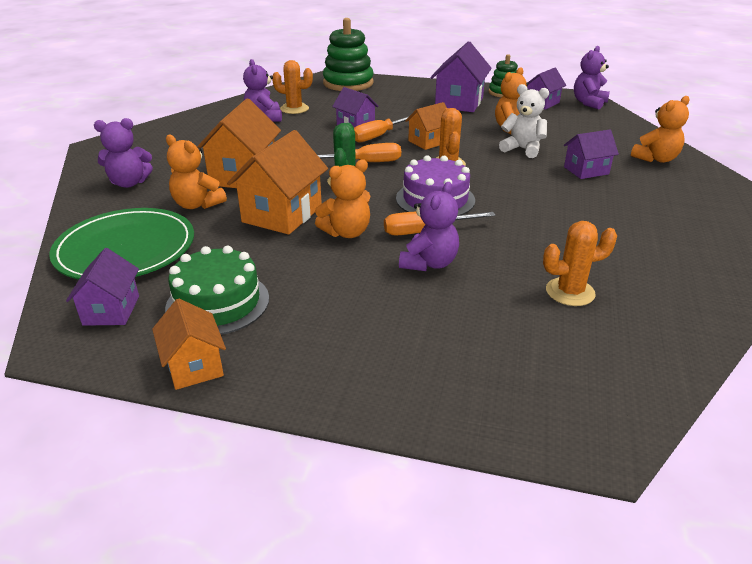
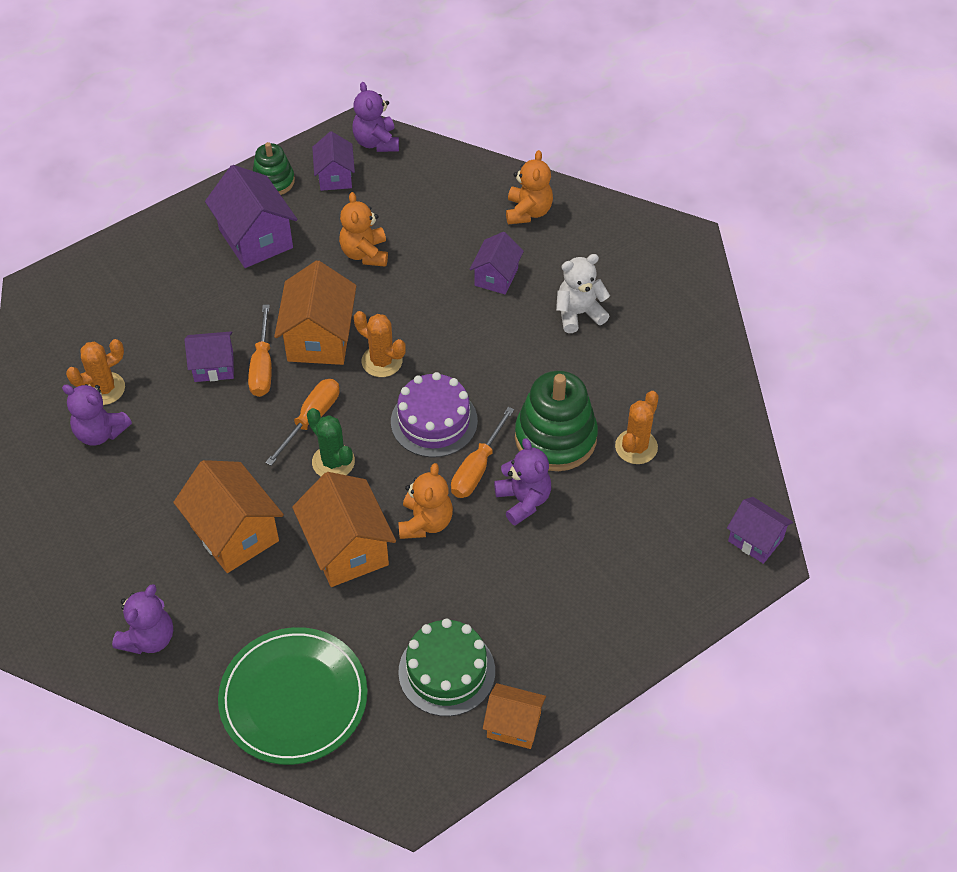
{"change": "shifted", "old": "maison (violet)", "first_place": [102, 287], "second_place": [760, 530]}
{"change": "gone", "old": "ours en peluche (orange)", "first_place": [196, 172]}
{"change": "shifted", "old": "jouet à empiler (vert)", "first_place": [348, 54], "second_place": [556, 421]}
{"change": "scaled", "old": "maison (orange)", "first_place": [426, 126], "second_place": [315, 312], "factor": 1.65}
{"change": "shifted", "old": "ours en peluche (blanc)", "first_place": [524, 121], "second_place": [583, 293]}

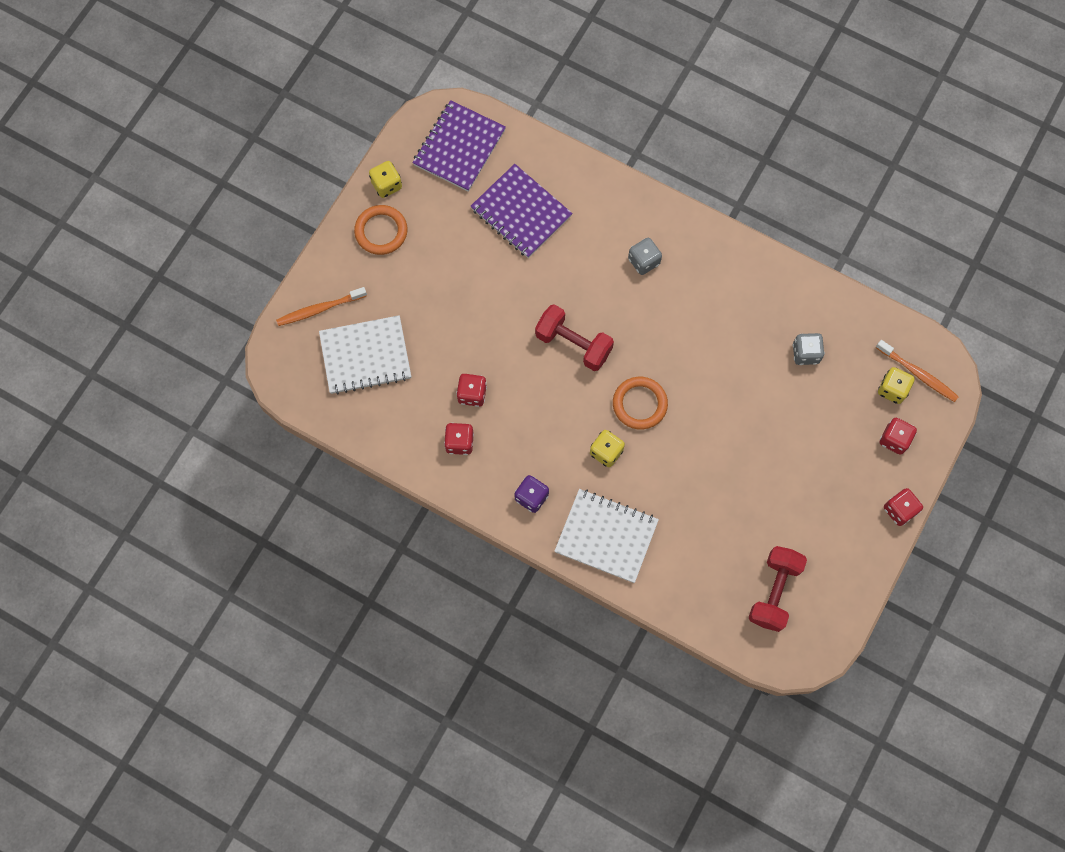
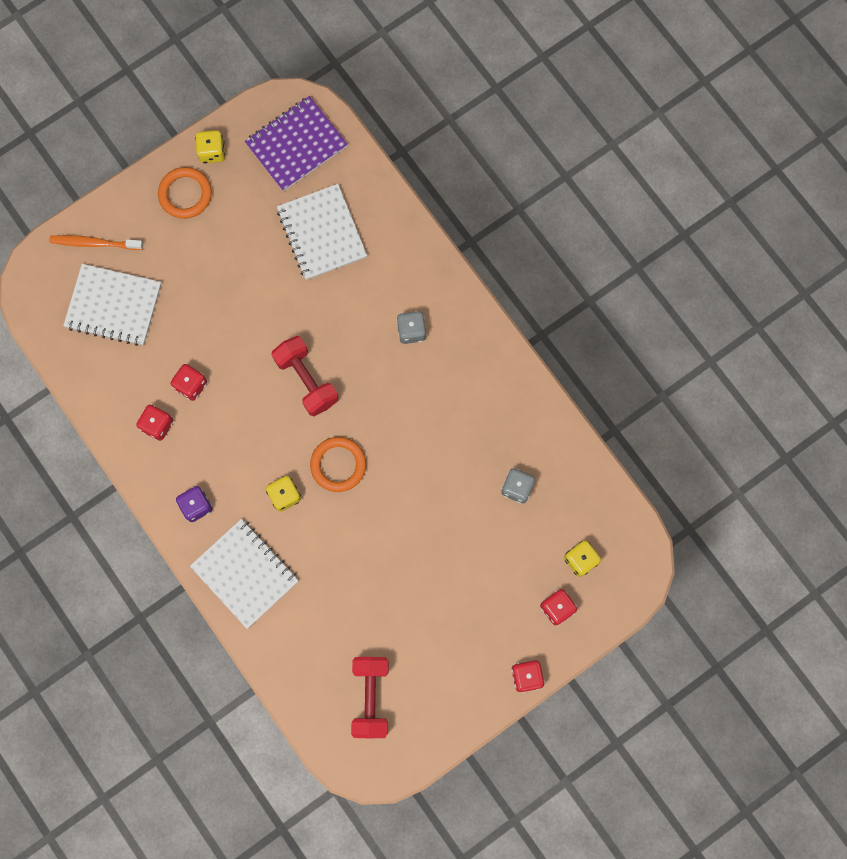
{"change": "repainted", "old": "carnet (violet)", "new": "carnet (blanc)", "first_place": [522, 211], "second_place": [322, 232]}
{"change": "rotated", "old": "haltère (rouge)", "first_place": [777, 589], "second_place": [370, 697], "degrees": -45}
{"change": "gone", "old": "brosse à dents (orange)", "first_place": [917, 371]}

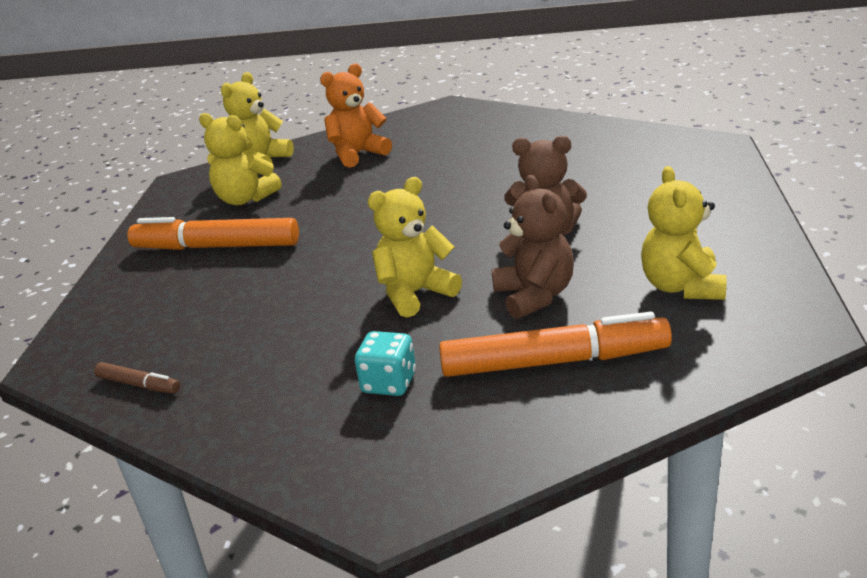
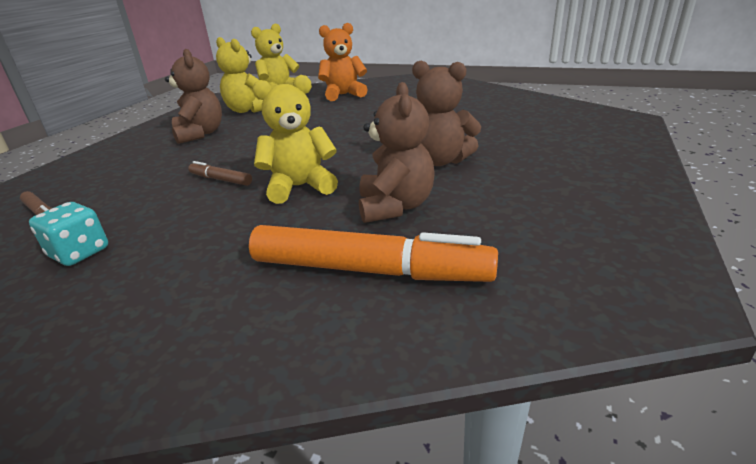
{"change": "swapped", "old": "feutre (orange)", "new": "ours en peluche (marron)", "first_place": [213, 233], "second_place": [193, 96]}
{"change": "shifted", "old": "dé (turquoise)", "first_place": [385, 363], "second_place": [68, 234]}
{"change": "gone", "old": "ours en peluche (jaune)", "first_place": [684, 233]}
{"change": "new", "new": "feutre (marron)", "second_place": [220, 173]}

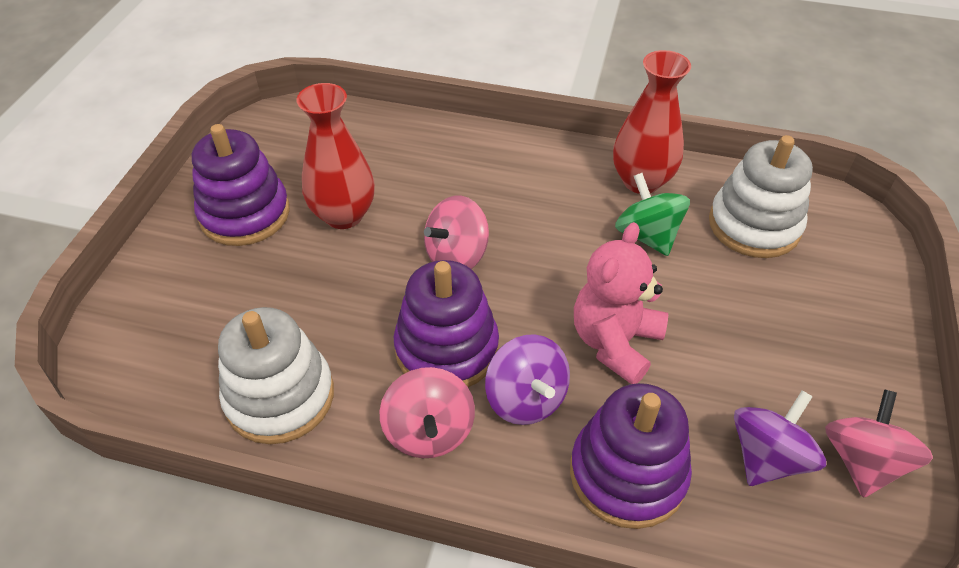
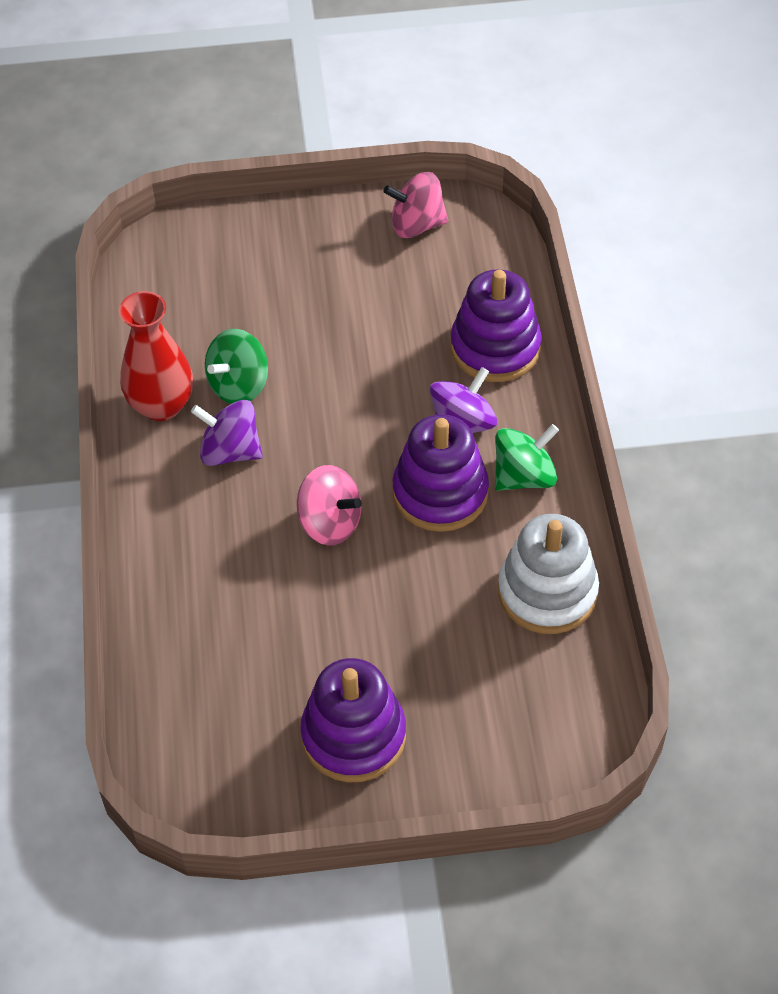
{"change": "gone", "old": "vase (rouge)", "first_place": [336, 156]}
{"change": "repainted", "old": "toupie (rose)", "new": "toupie (vert)", "first_place": [427, 412], "second_place": [527, 457]}
{"change": "gone", "old": "ours en peluche (rose)", "first_place": [621, 303]}
{"change": "gone", "old": "jouet à empiler (blanc)", "first_place": [761, 196]}
{"change": "shifted", "old": "toupie (violet)", "first_place": [780, 438], "second_place": [227, 432]}

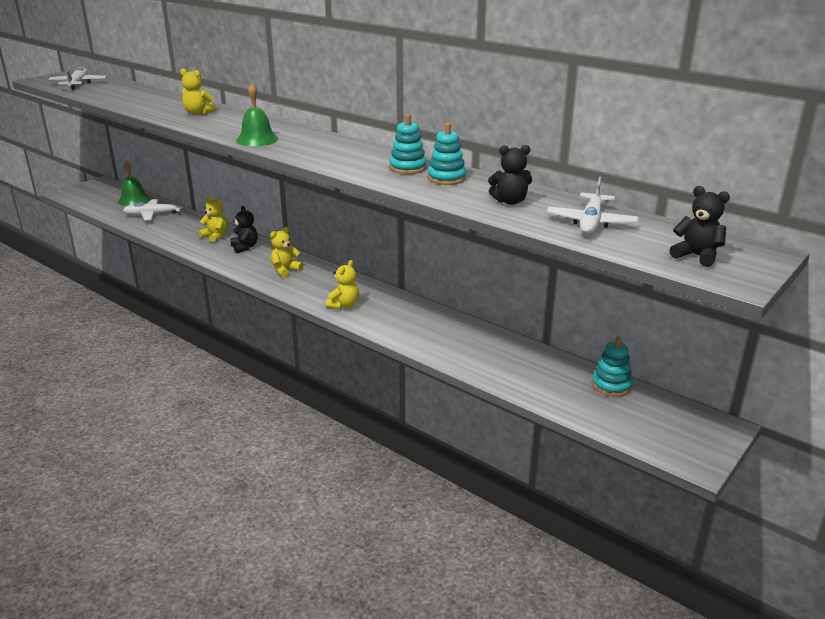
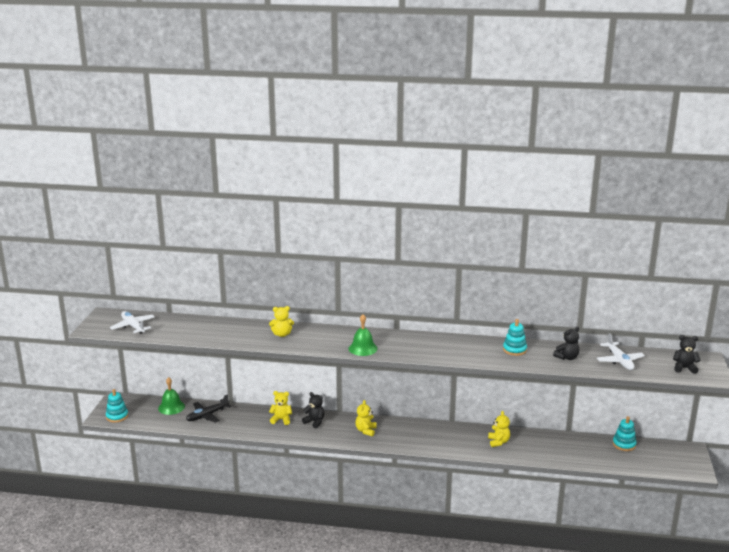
{"change": "repainted", "old": "avion (blanc)", "new": "avion (noir)", "first_place": [153, 208], "second_place": [208, 408]}
{"change": "shifted", "old": "ours en peluche (jaune)", "first_place": [342, 284], "second_place": [499, 429]}
{"change": "shifted", "old": "jouet à empiler (turquoise)", "first_place": [408, 144], "second_place": [117, 406]}

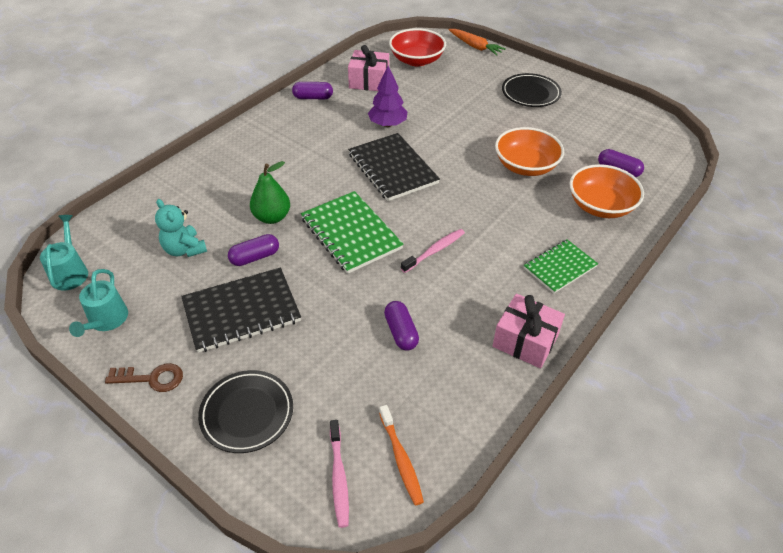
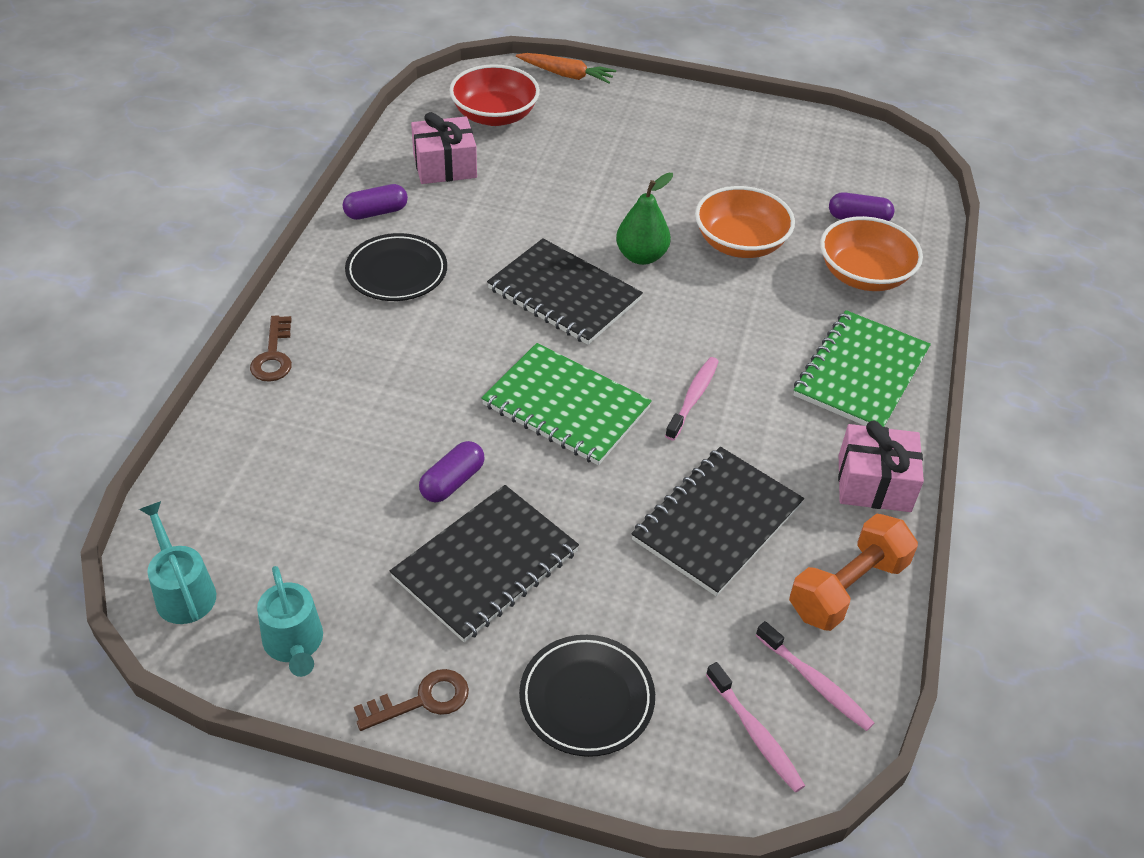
{"change": "gone", "old": "ours en peluche (turquoise)", "first_place": [181, 228]}
{"change": "shifted", "old": "poire (vert)", "first_place": [270, 192], "second_place": [644, 219]}
{"change": "gone", "old": "arbre (violet)", "first_place": [388, 96]}
{"change": "repainted", "old": "brosse à dents (orange)", "new": "brosse à dents (rose)", "first_place": [401, 455], "second_place": [815, 676]}
{"change": "swapped", "old": "gélule (violet)", "new": "carnet (noir)", "first_place": [401, 326], "second_place": [717, 521]}
{"change": "shifted", "old": "assiette (noir)", "first_place": [532, 90], "second_place": [396, 267]}
{"change": "scaled", "old": "carnet (vert)", "first_place": [561, 266], "second_place": [862, 368], "factor": 1.57}
{"change": "new", "new": "clé (marron)", "second_place": [271, 349]}
{"change": "new", "new": "haltère (orange)", "second_place": [853, 572]}

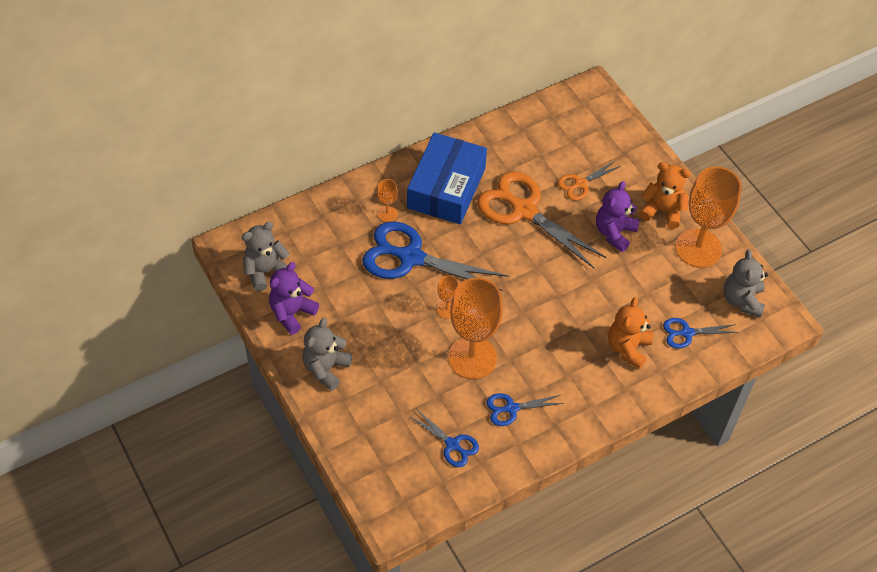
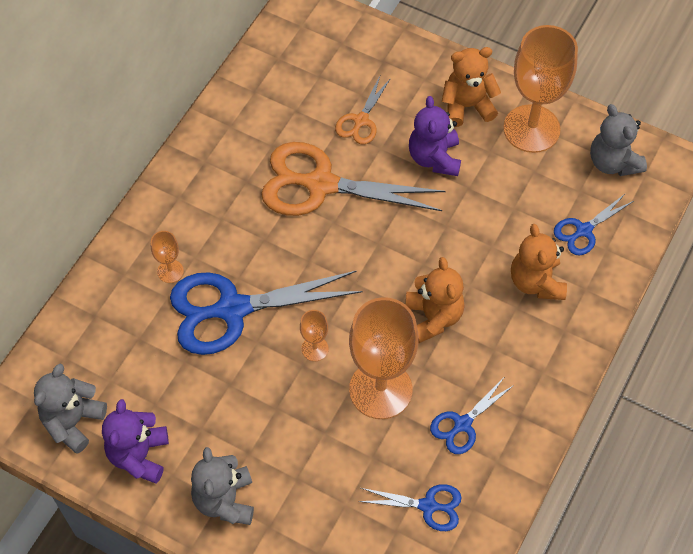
{"change": "gone", "old": "boîte (bleu)", "first_place": [447, 178]}
{"change": "new", "new": "ours en peluche (orange)", "second_place": [435, 300]}

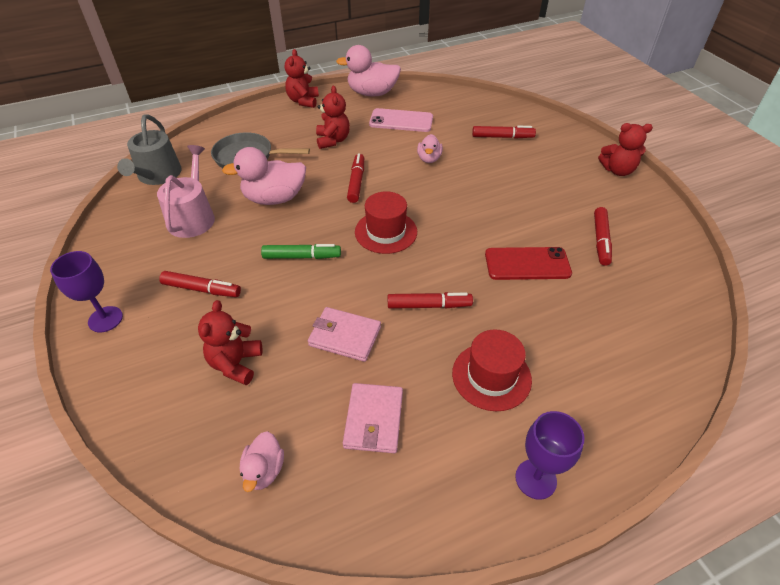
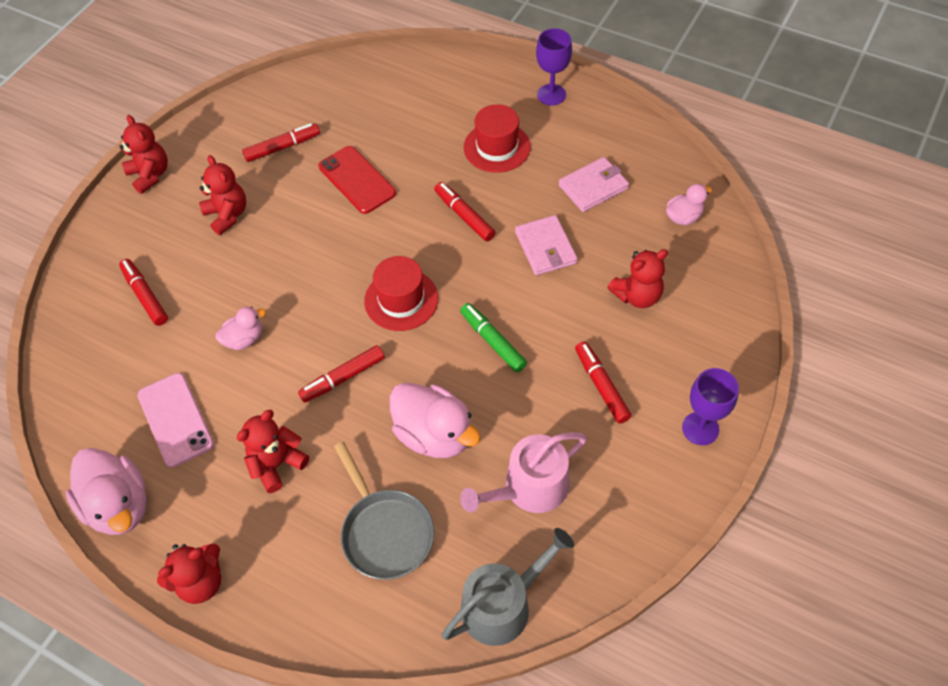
{"change": "new", "new": "ours en peluche (rouge)", "second_place": [222, 195]}

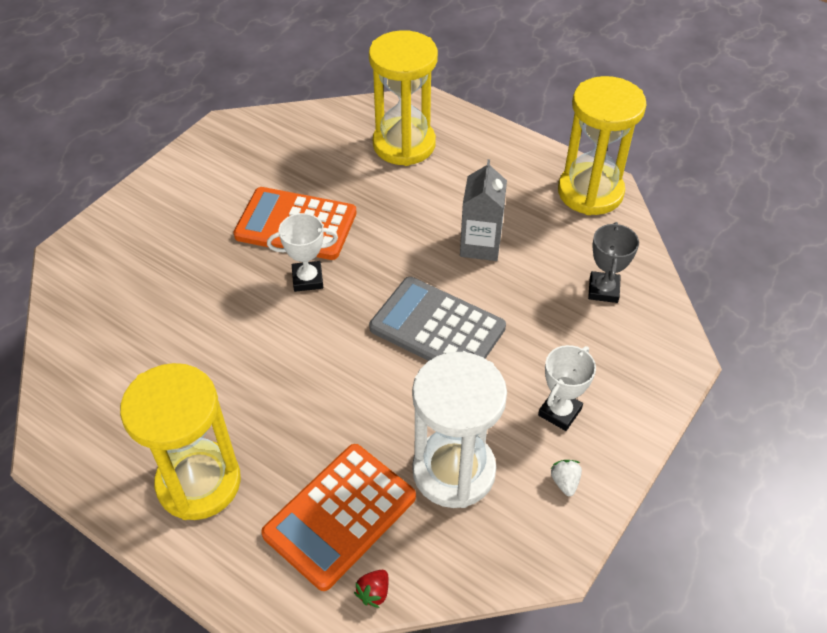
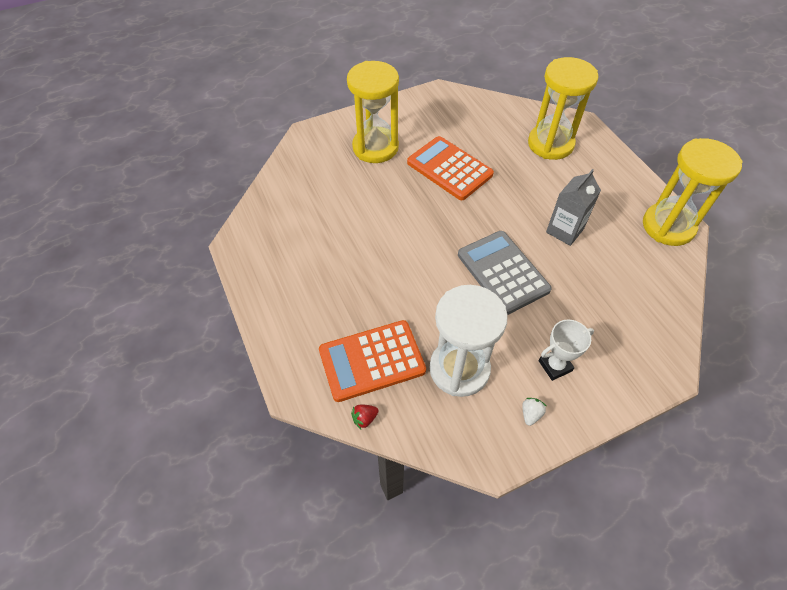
{"change": "shifted", "old": "sablier (jaune)", "first_place": [180, 441], "second_place": [373, 112]}
{"change": "gone", "old": "trophée (blanc)", "first_place": [302, 252]}
{"change": "gone", "old": "trophée (gris)", "first_place": [613, 262]}

